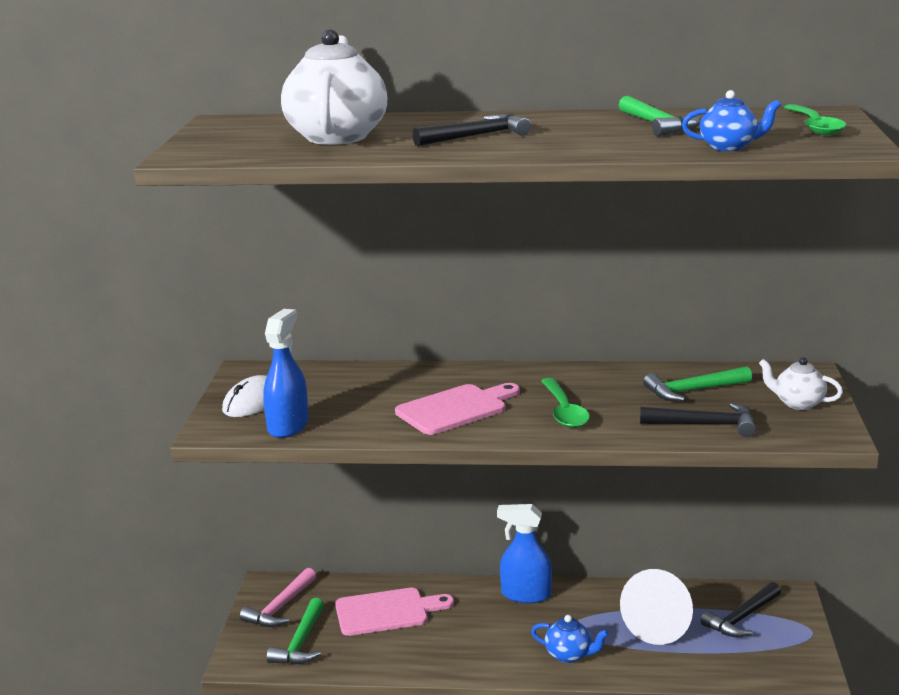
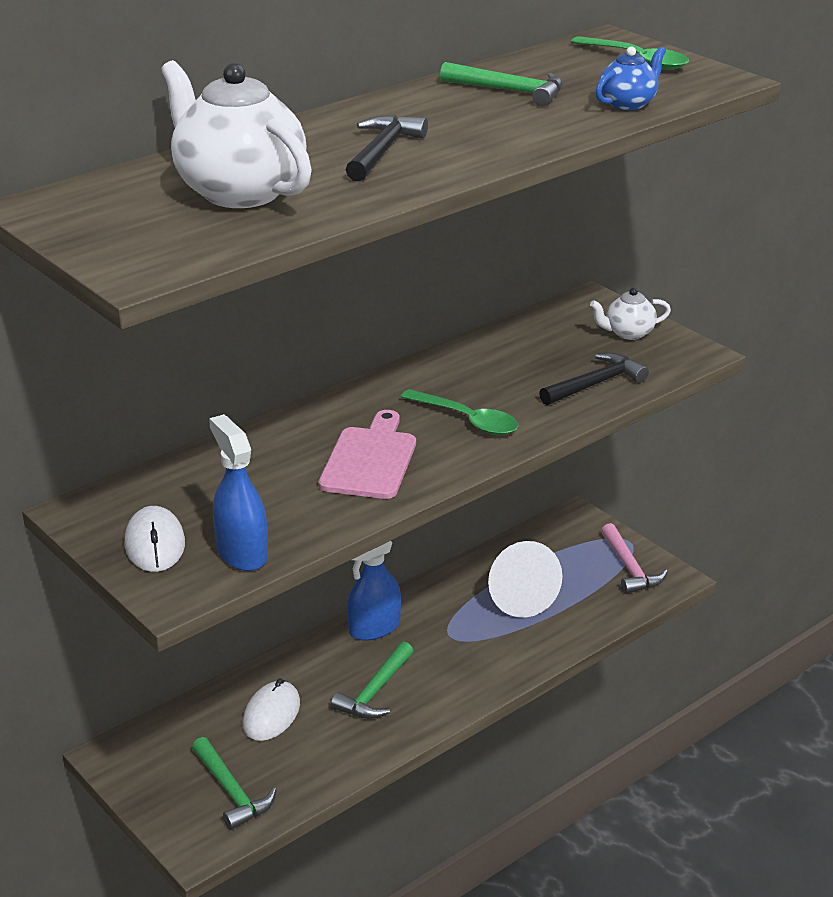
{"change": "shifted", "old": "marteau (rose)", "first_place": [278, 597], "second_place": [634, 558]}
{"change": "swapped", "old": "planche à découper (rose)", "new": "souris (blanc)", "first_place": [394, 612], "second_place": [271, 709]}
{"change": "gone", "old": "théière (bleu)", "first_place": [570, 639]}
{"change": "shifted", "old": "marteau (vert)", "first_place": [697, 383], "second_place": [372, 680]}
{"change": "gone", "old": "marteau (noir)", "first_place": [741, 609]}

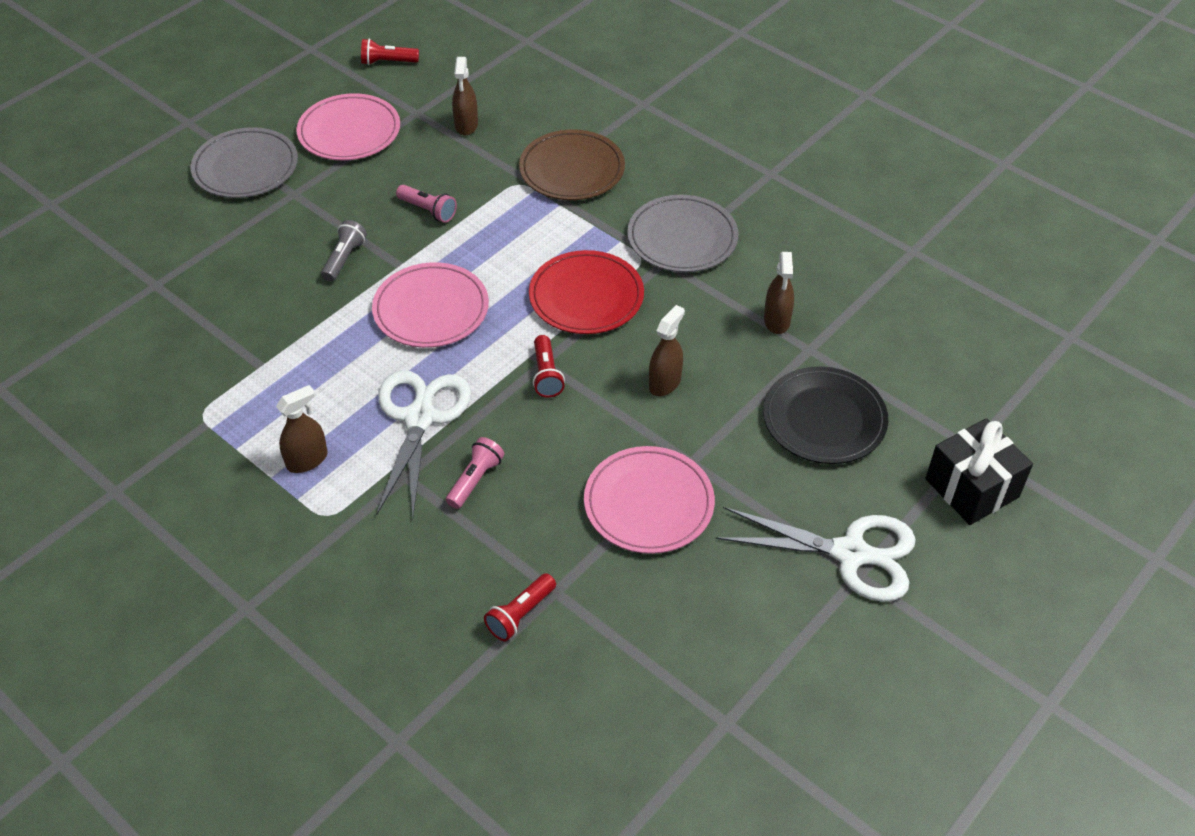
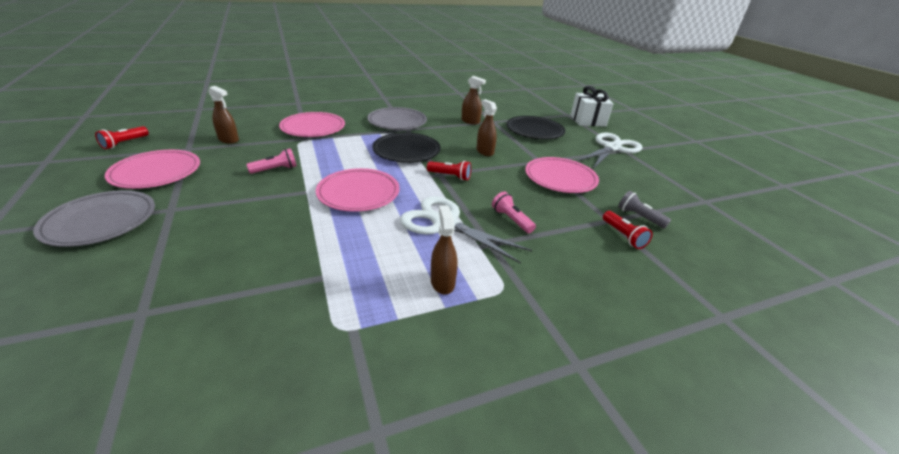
{"change": "shifted", "old": "lampe de poche (gris)", "first_place": [344, 251], "second_place": [644, 209]}
{"change": "repainted", "old": "assiette (marron)", "new": "assiette (rose)", "first_place": [572, 164], "second_place": [312, 124]}
{"change": "repainted", "old": "assiette (rouge)", "new": "assiette (noir)", "first_place": [586, 292], "second_place": [406, 148]}
{"change": "repainted", "old": "cadeau (noir)", "new": "cadeau (blanc)", "first_place": [979, 471], "second_place": [592, 106]}

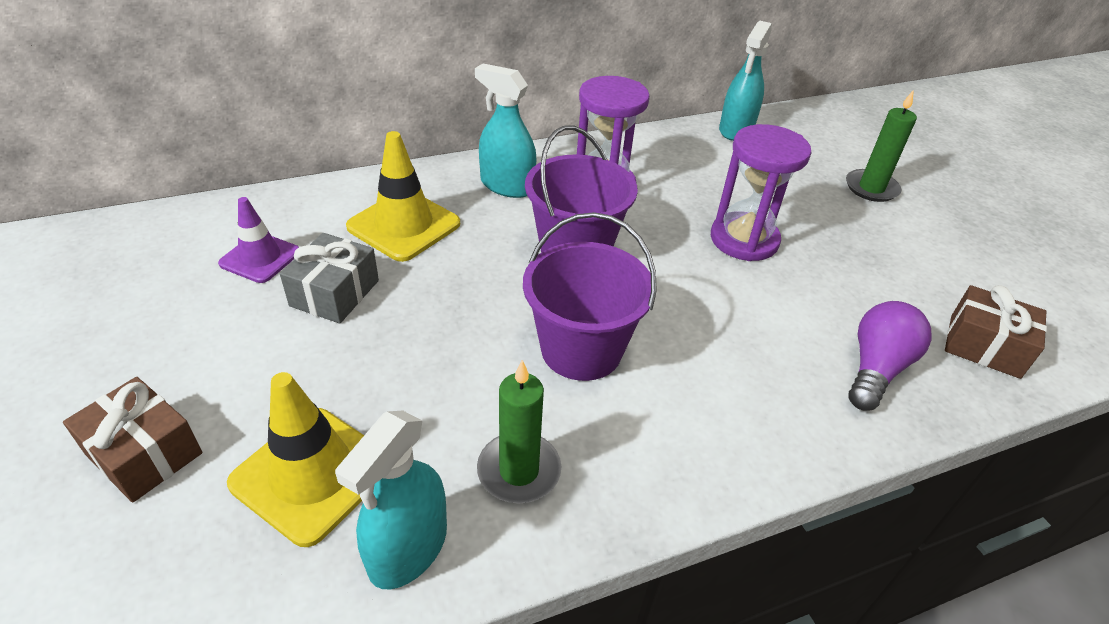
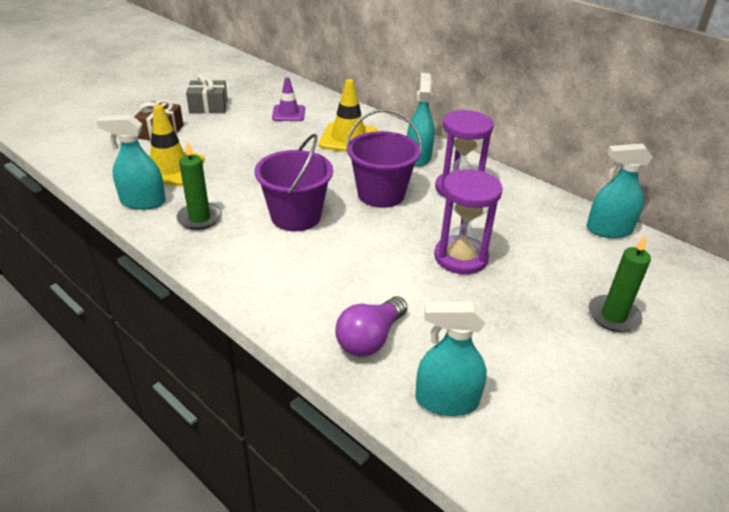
{"change": "shifted", "old": "cadeau (gris)", "first_place": [329, 278], "second_place": [207, 94]}
{"change": "rotated", "old": "ampoule (violet)", "first_place": [890, 356], "second_place": [371, 326], "degrees": 120}
{"change": "swapped", "old": "cadeau (marron)", "new": "vaporisateur (turquoise)", "first_place": [996, 332], "second_place": [451, 359]}

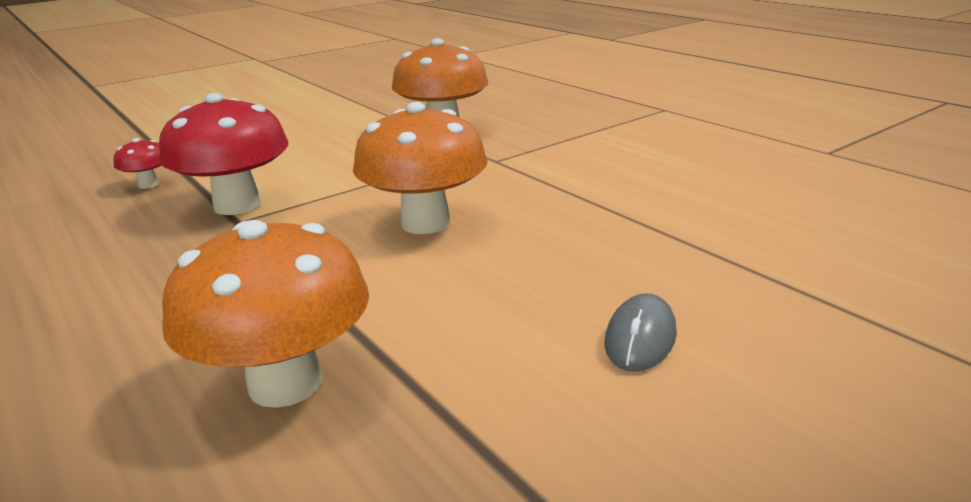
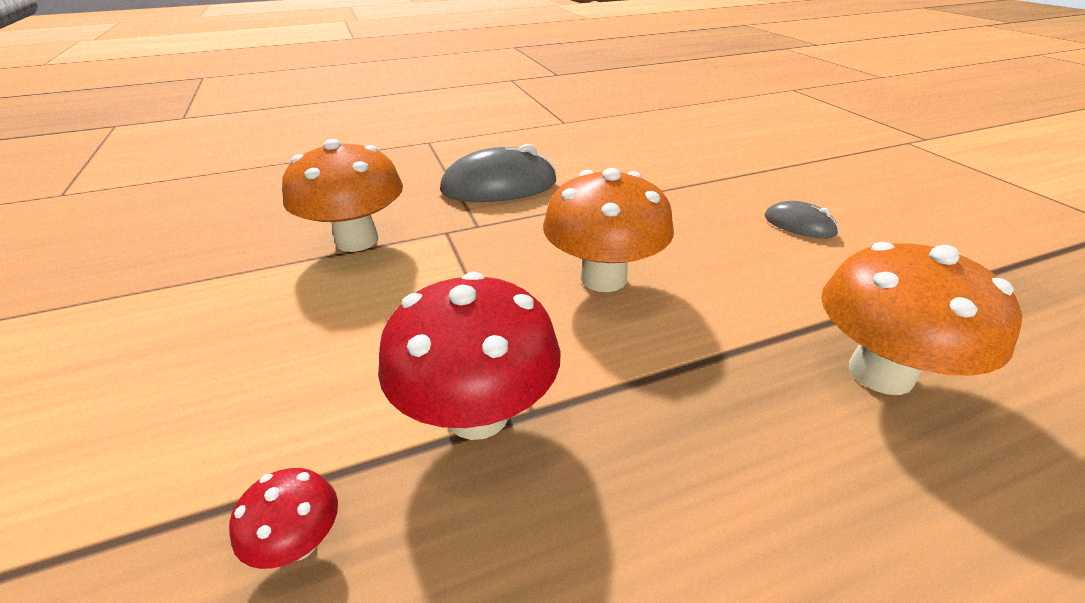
{"change": "new", "new": "souris (gris)", "second_place": [498, 173]}

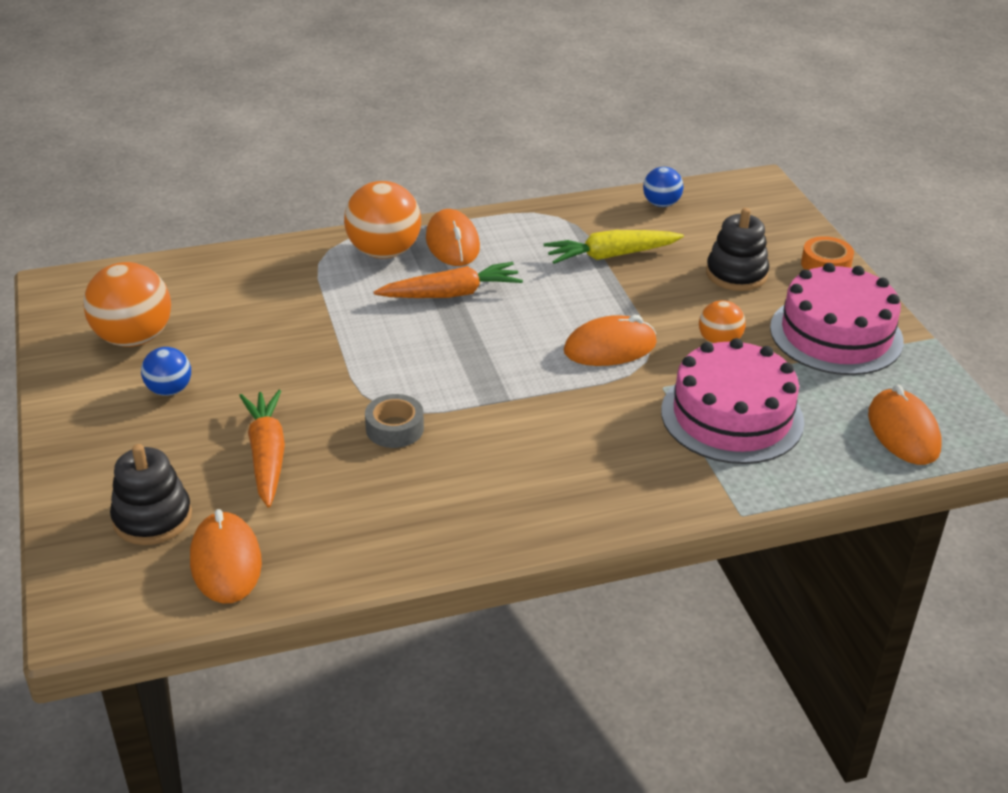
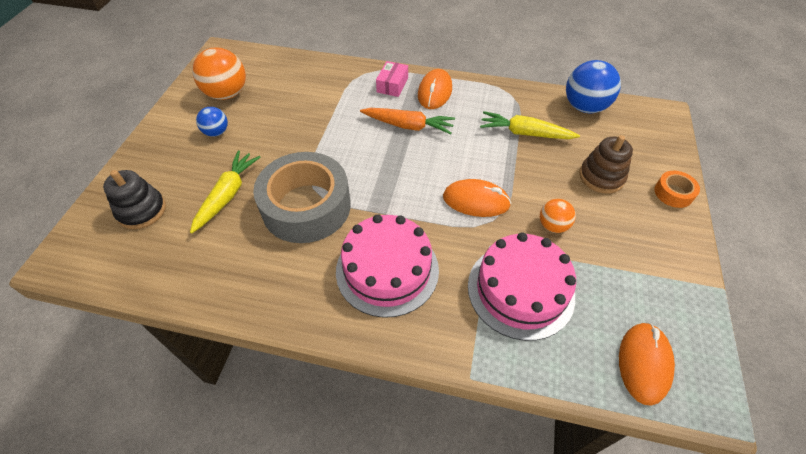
{"change": "gone", "old": "souris (orange)", "first_place": [226, 556]}
{"change": "repainted", "old": "carotte (orange)", "new": "carotte (jaune)", "first_place": [262, 449], "second_place": [225, 192]}
{"change": "swapped", "old": "balle (orange)", "new": "boîte (rose)", "first_place": [382, 220], "second_place": [392, 79]}
{"change": "scaled", "old": "ruban adhésif (gris)", "first_place": [394, 421], "second_place": [302, 197], "factor": 2.35}
{"change": "scaled", "old": "balle (bleu)", "first_place": [663, 187], "second_place": [593, 86], "factor": 1.8}
{"change": "repainted", "old": "jouet à empiler (noir)", "new": "jouet à empiler (marron)", "first_place": [737, 249], "second_place": [606, 164]}
{"change": "shifted", "old": "gâteau (rose)", "first_place": [837, 319], "second_place": [387, 266]}

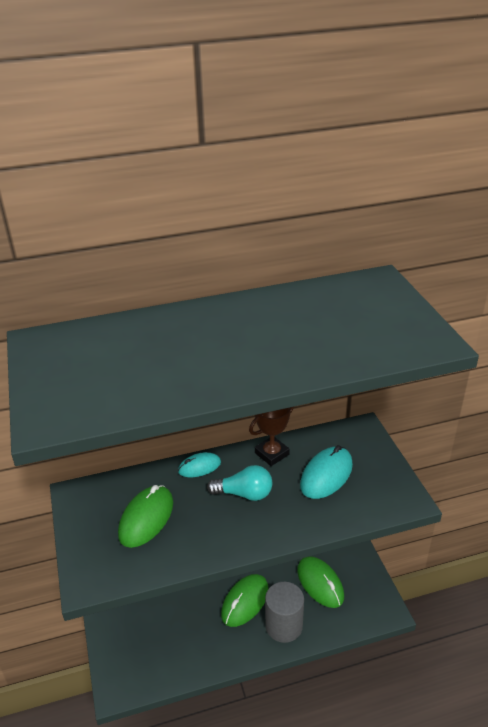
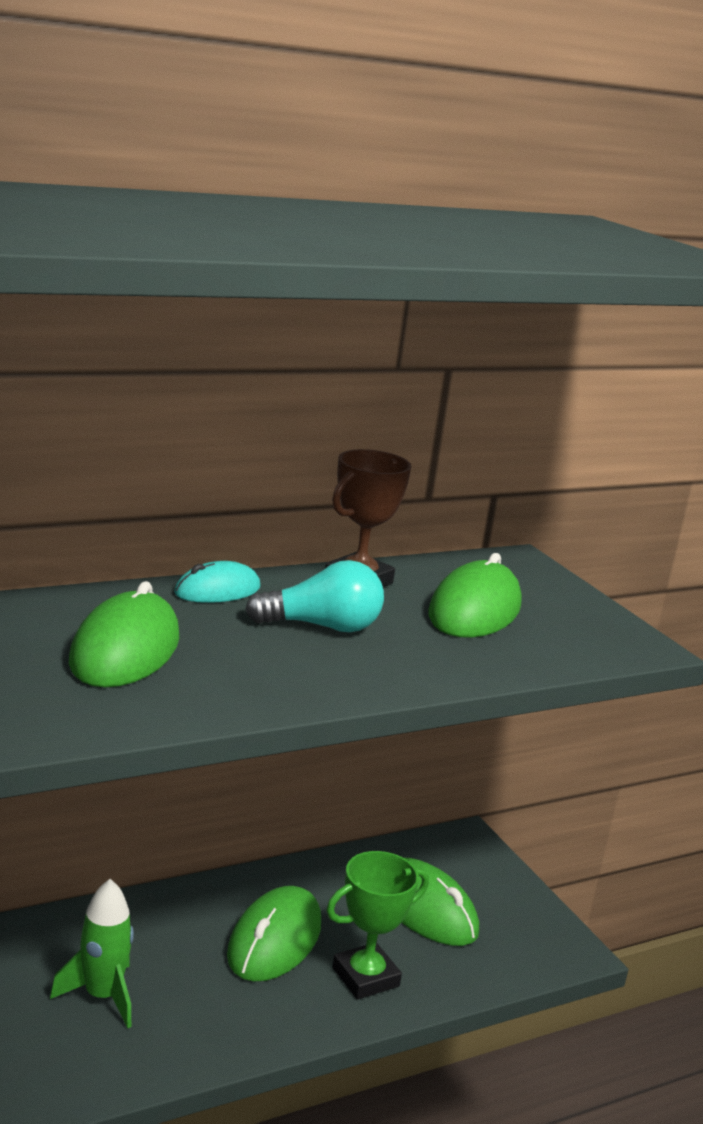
{"change": "swapped", "old": "cylindre (gris)", "new": "trophée (vert)", "first_place": [284, 612], "second_place": [377, 925]}
{"change": "repainted", "old": "souris (turquoise)", "new": "souris (vert)", "first_place": [326, 472], "second_place": [475, 595]}
{"change": "new", "new": "fusée (vert)", "second_place": [92, 954]}

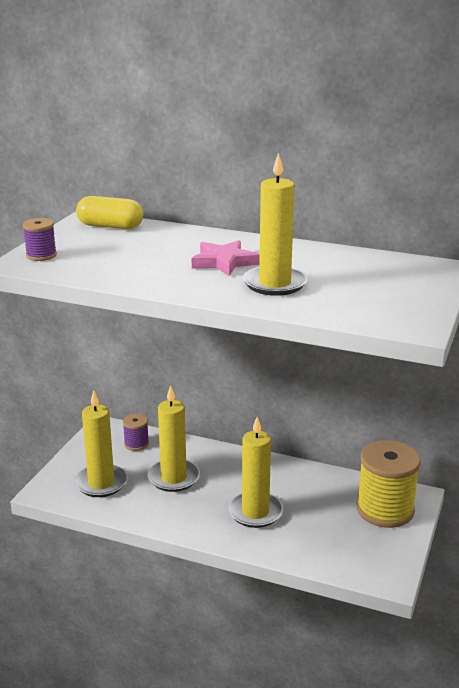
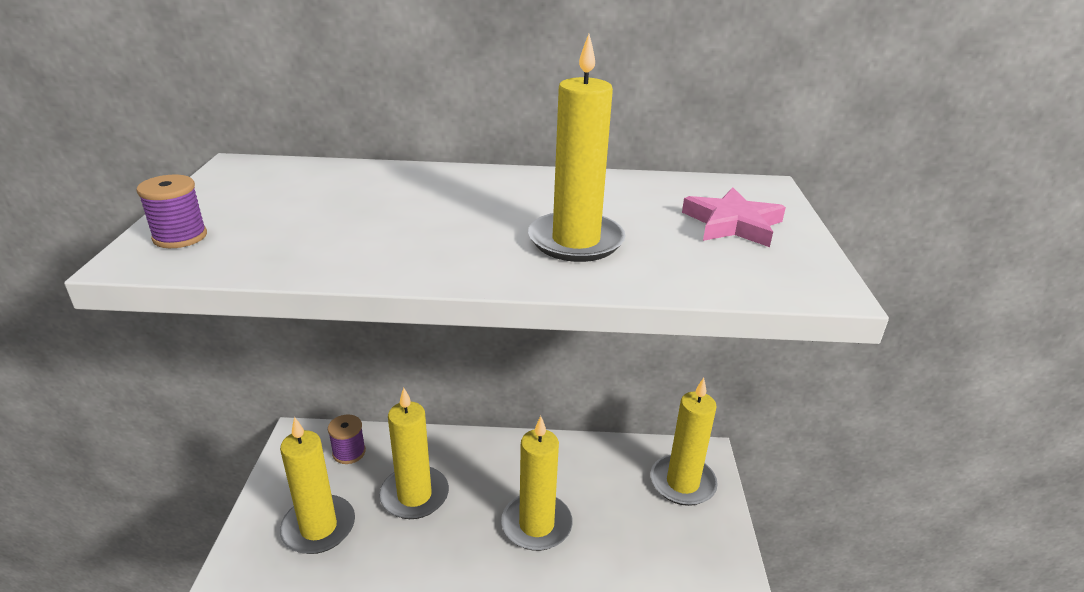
{"change": "gone", "old": "gélule (jaune)", "first_place": [109, 212]}
{"change": "shifted", "old": "étoile (rose)", "first_place": [226, 258], "second_place": [734, 217]}
{"change": "swapped", "old": "bobine (jaune)", "new": "bougie (jaune)", "first_place": [389, 484], "second_place": [684, 442]}

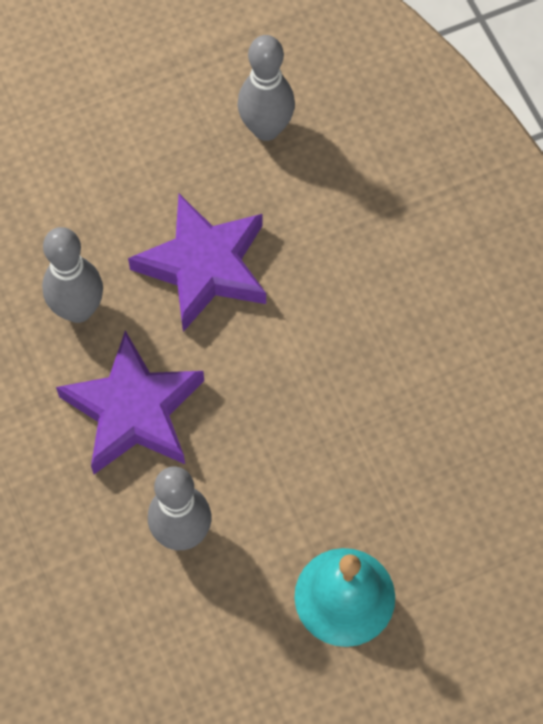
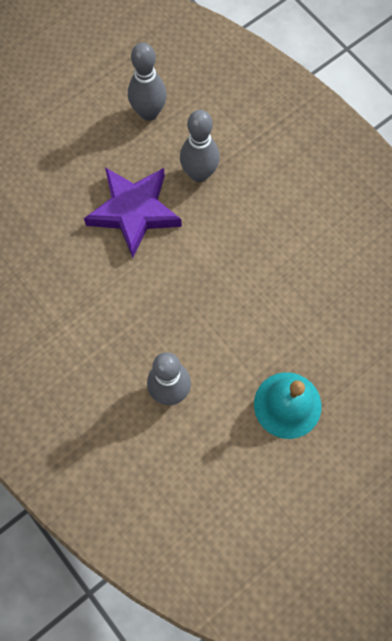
{"change": "shifted", "old": "quille (gris)", "first_place": [72, 275], "second_place": [200, 146]}
{"change": "gone", "old": "étoile (violet)", "first_place": [130, 402]}

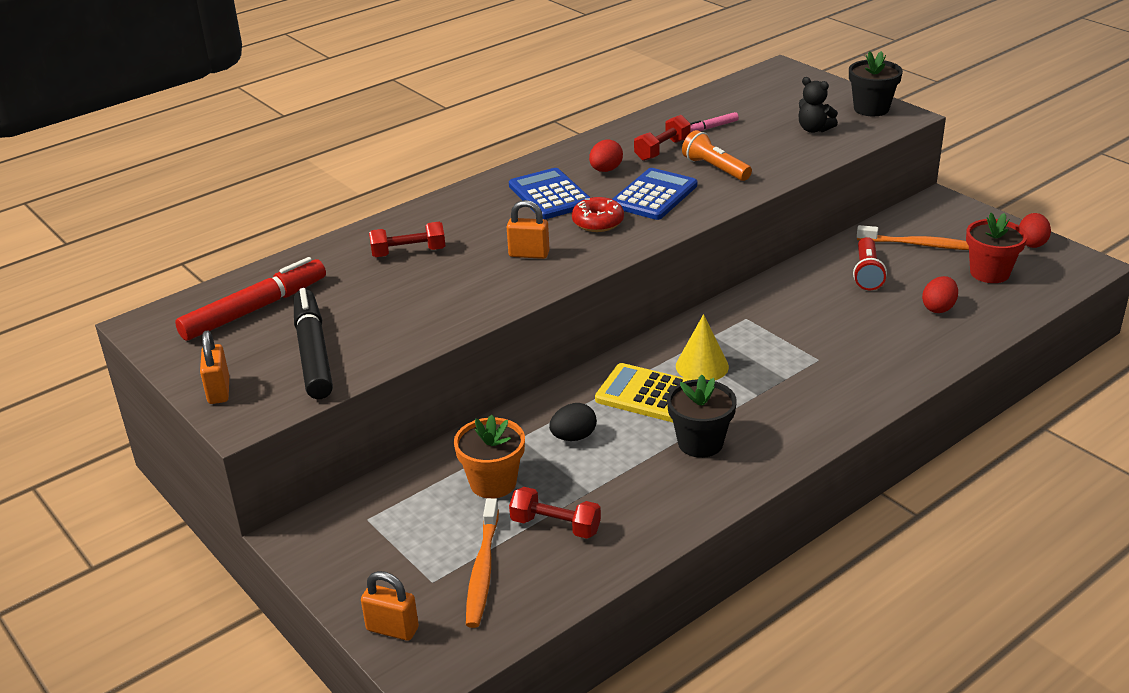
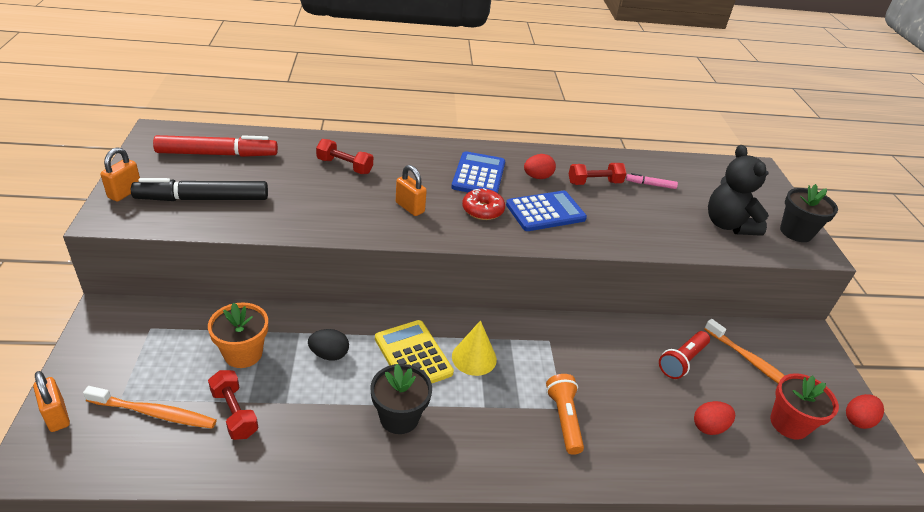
{"change": "rotated", "old": "feutre (noir)", "first_place": [313, 343], "second_place": [199, 189], "degrees": -120}
{"change": "rotated", "old": "brosse à dents (orange)", "first_place": [482, 563], "second_place": [150, 407], "degrees": -120}
{"change": "shifted", "old": "lampe de poche (orange)", "first_place": [717, 155], "second_place": [565, 414]}
{"change": "scaled", "old": "ours en peluche (noir)", "first_place": [818, 105], "second_place": [738, 190], "factor": 1.68}

